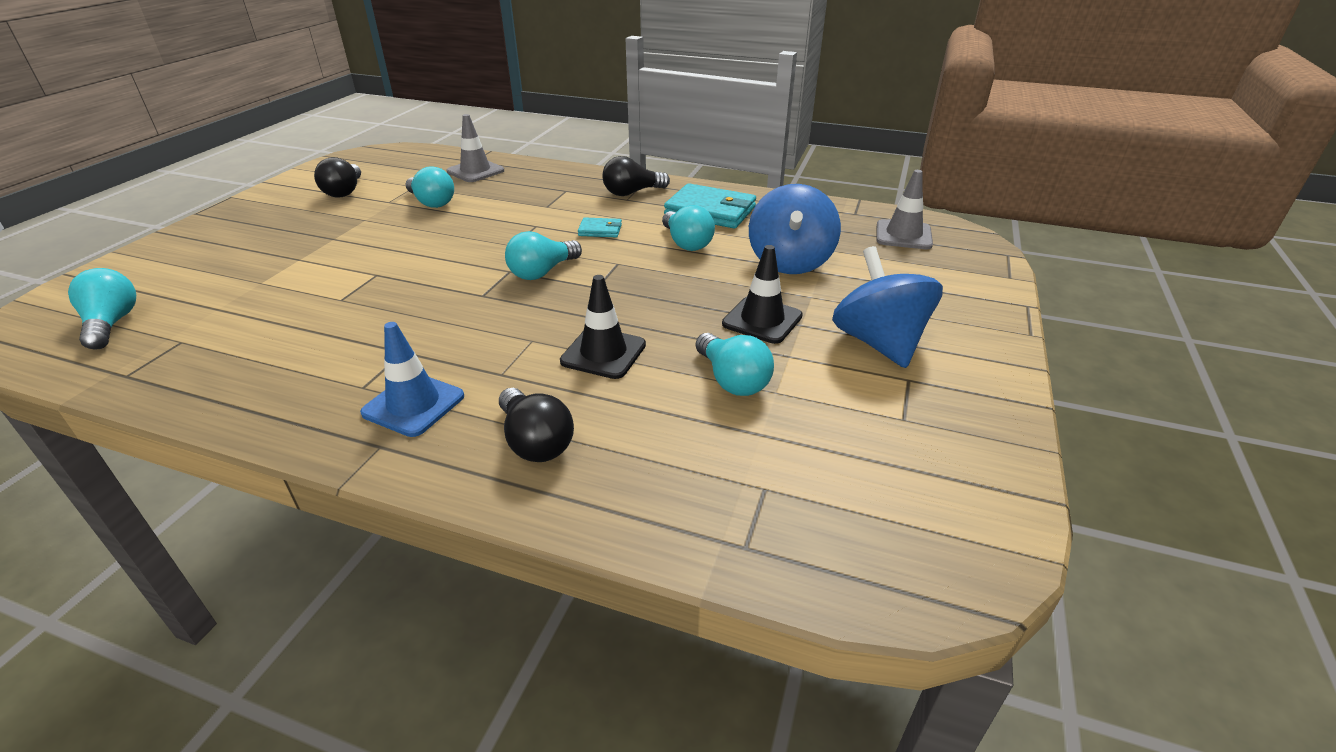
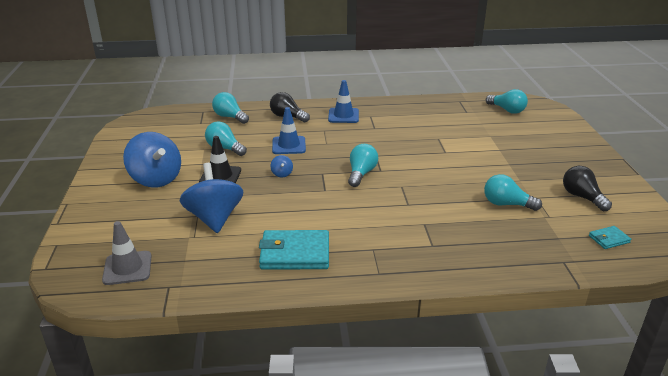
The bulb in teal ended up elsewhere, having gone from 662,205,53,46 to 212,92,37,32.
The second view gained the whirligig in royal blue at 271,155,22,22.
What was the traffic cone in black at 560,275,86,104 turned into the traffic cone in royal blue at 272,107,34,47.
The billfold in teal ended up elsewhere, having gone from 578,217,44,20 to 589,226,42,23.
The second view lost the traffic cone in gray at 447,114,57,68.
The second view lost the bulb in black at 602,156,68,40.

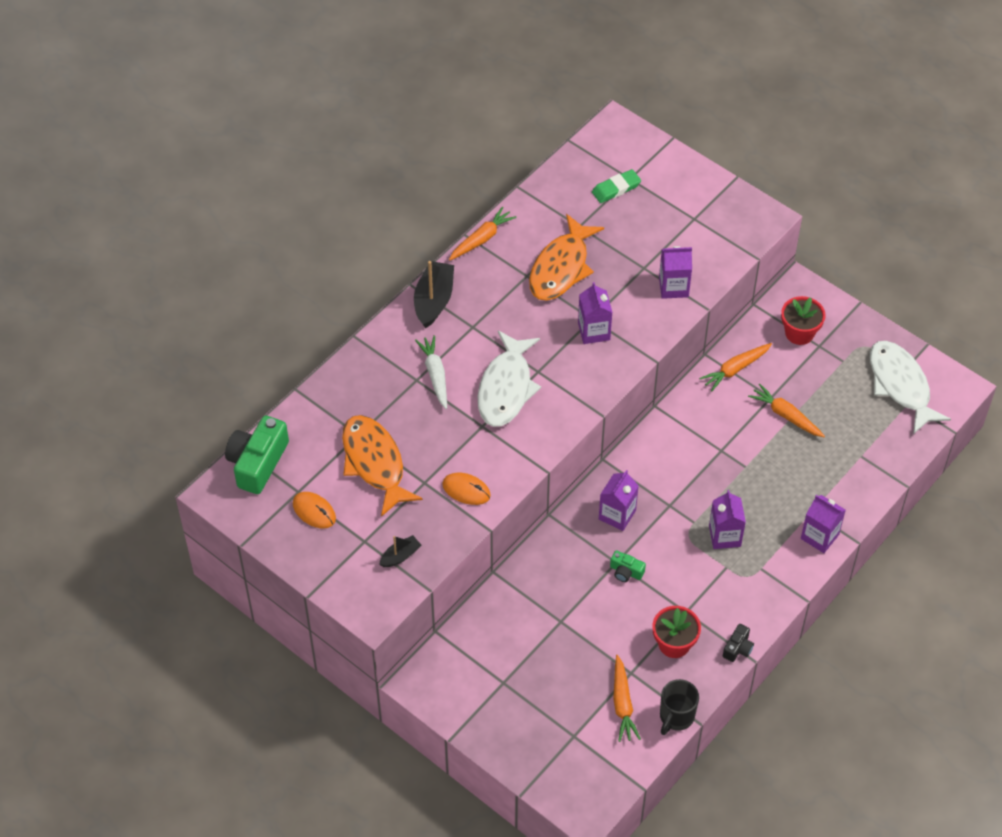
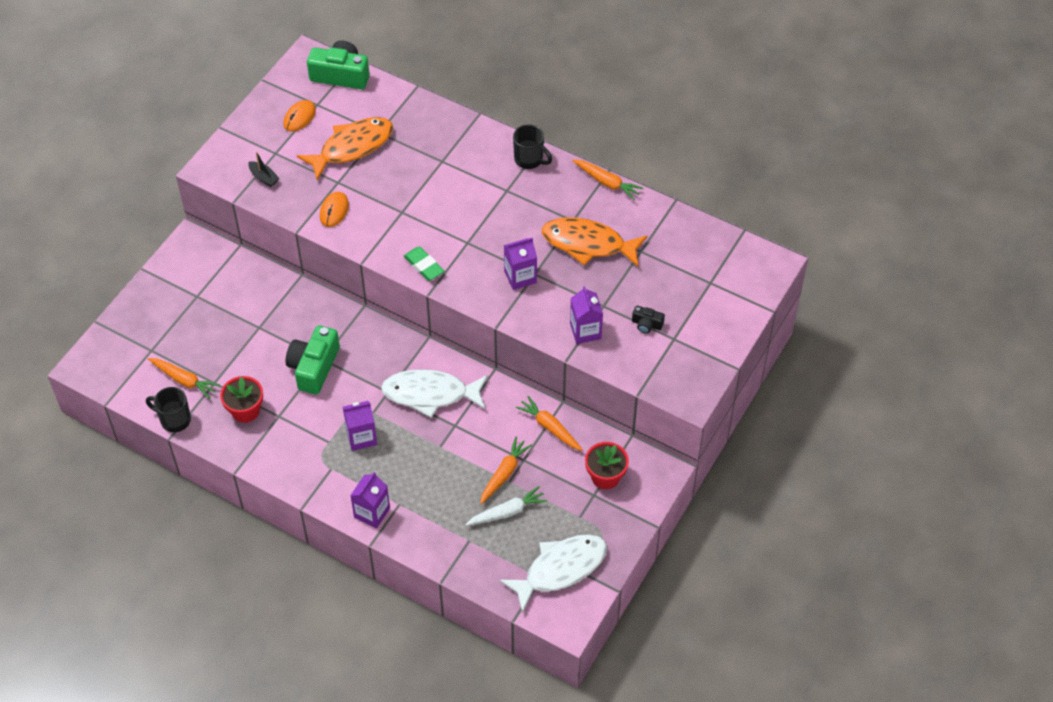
The carrot in bright orange at 613,655,28,87 ended up facing another way, 135 degrees counterclockwise from before.
The size of the compact camera in green at 610,550,36,32 changed by a factor of 2.07.
The toy fish in white ended up elsewhere, having gone from 478,331,63,96 to 381,369,107,49.
The gum eraser in green ended up elsewhere, having gone from 592,169,49,34 to 404,247,40,34.
The carrot in white ended up elsewhere, having gone from 415,335,32,74 to 465,486,82,40.
Where the sailboat in black stood at 414,261,40,67, the coffee mug in black came to stand at 513,124,39,45.
The compact camera in black ended up elsewhere, having gone from 723,624,31,38 to 632,306,33,27.
The second view lost the milk carton in royal purple at 599,470,40,61.

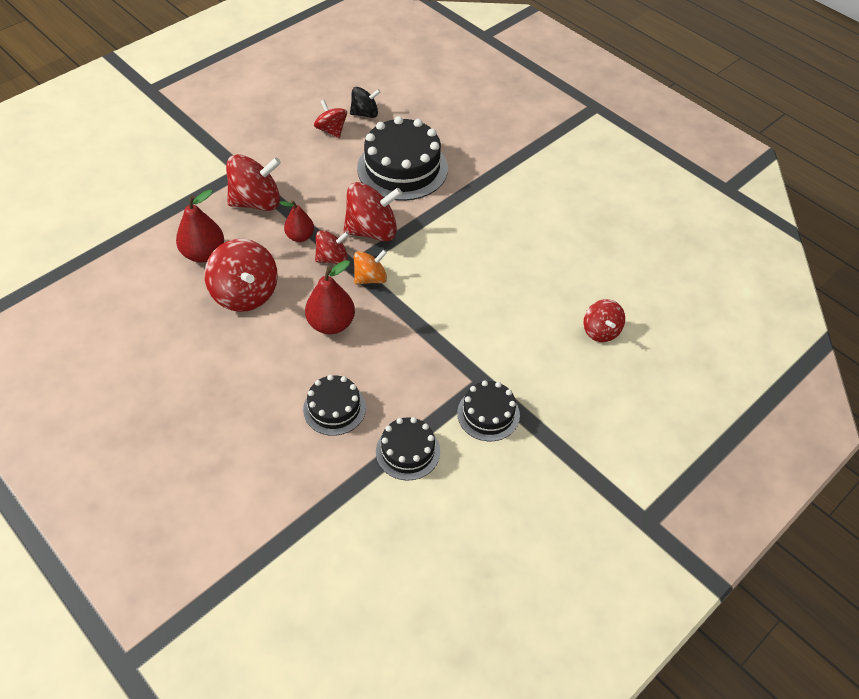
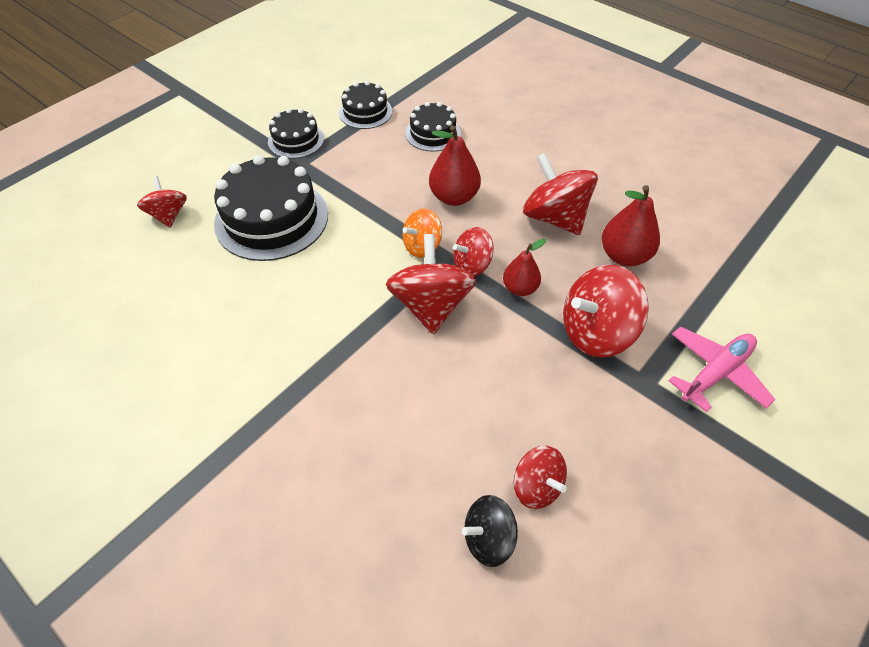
The cake in black ended up elsewhere, having gone from 357,116,91,85 to 214,155,114,106.
The whirligig in scarlet at 343,182,59,59 ended up facing another way, 105 degrees clockwise from before.
The second view gained the plane in rose-pink at 668,326,108,87.

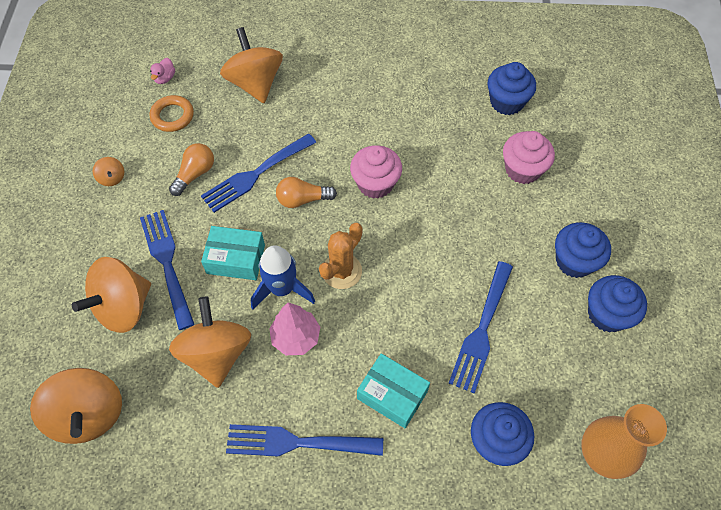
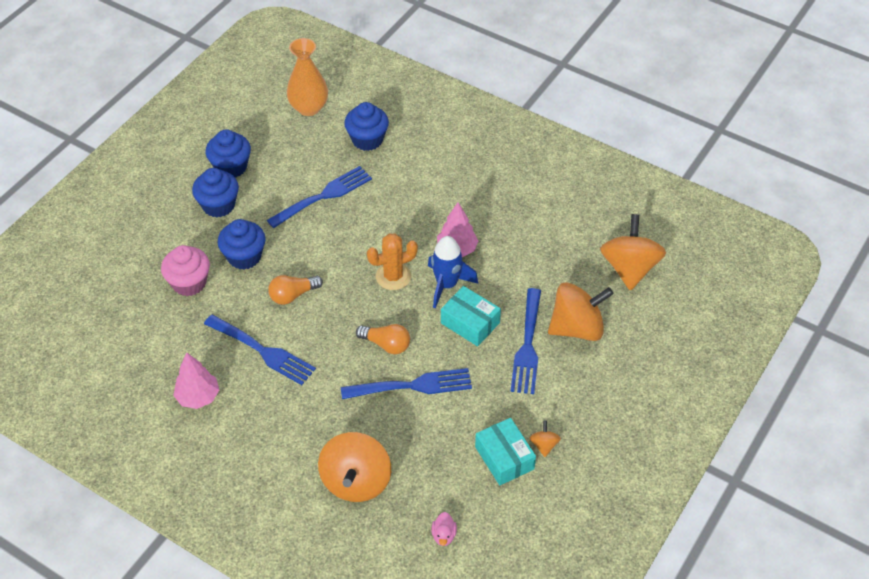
The second view gained the tree in rose-pink at 173,352,46,57.
The fork in royal blue ended up elsewhere, having gone from 226,424,157,33 to 204,314,112,71.
The fairy cake in royal blue ended up elsewhere, having gone from 488,62,48,53 to 218,219,48,51.
The bulb in bright orange ended up elsewhere, having gone from 169,143,45,53 to 268,275,55,30.
The duck in rose-pink at 150,58,25,26 ended up facing another way, 135 degrees clockwise from before.
The parcel in teal ended up elsewhere, having gone from 357,353,73,75 to 475,418,61,67.
The second view lost the hoop in bright orange at 150,95,44,37.
The second view lost the whirligig in bright orange at 169,296,82,92.
The second view lost the fairy cake in rose-pink at 350,145,52,54.

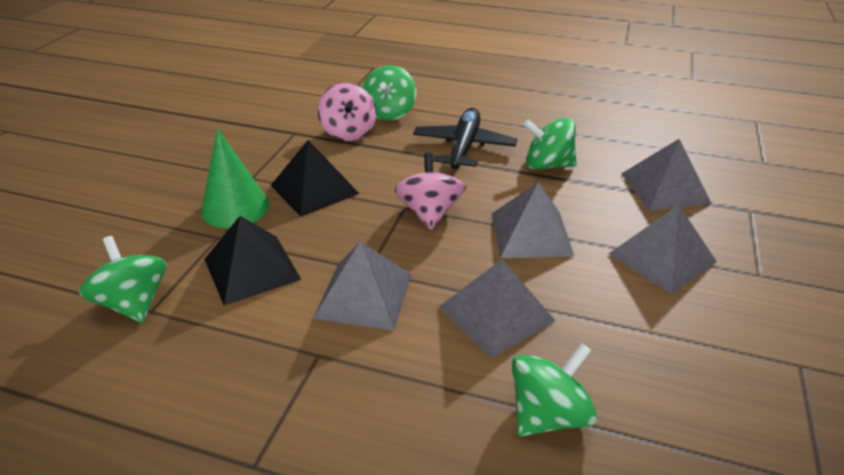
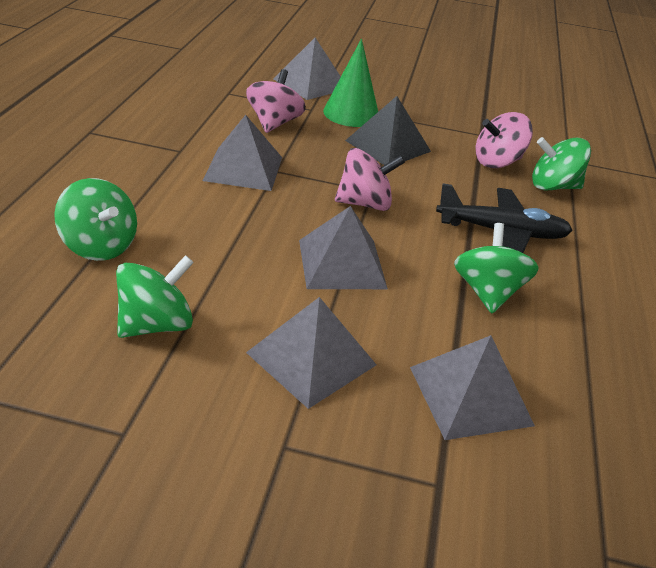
The whirligig in green ended up elsewhere, having gone from 79,236,87,87 to 116,255,78,83.
Where the pyramid in black stood at 204,216,97,90, the whirligig in rose-pink came to stand at 246,69,60,64.
The pyramid in gray ended up elsewhere, having gone from 439,259,116,99 to 273,38,68,62.

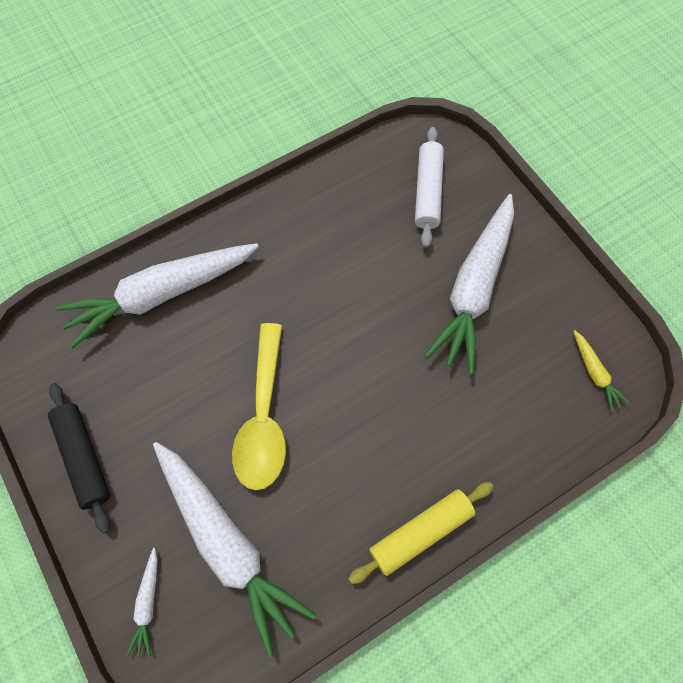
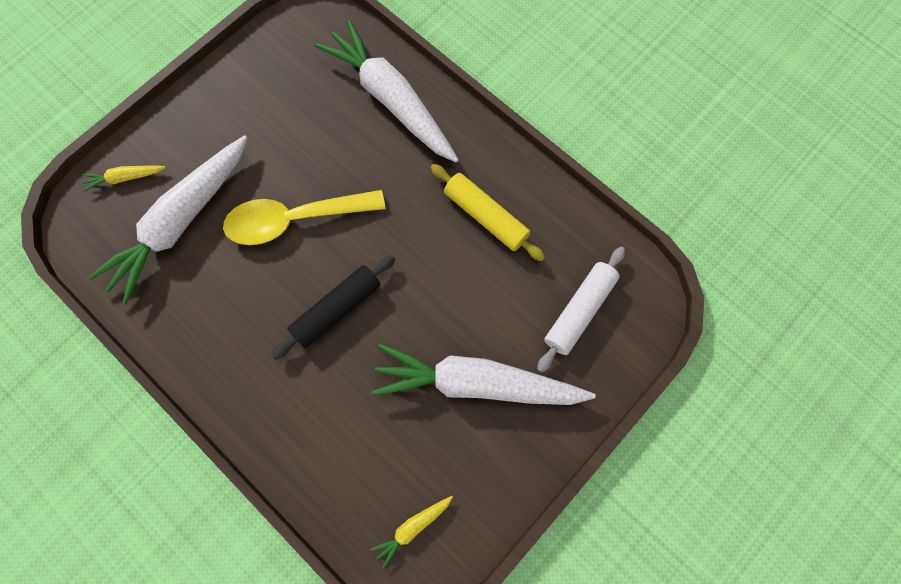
What was the carrot in white at 126,548,32,109 turned into the carrot in bright yellow at 82,165,84,27.
The rolling pin in black ended up elsewhere, having gone from 48,383,62,151 to 271,255,124,105.
The rolling pin in bright yellow ended up elsewhere, having gone from 348,482,145,102 to 431,164,114,97.
The rolling pin in white at 415,127,29,121 ended up facing another way, 45 degrees counterclockwise from before.

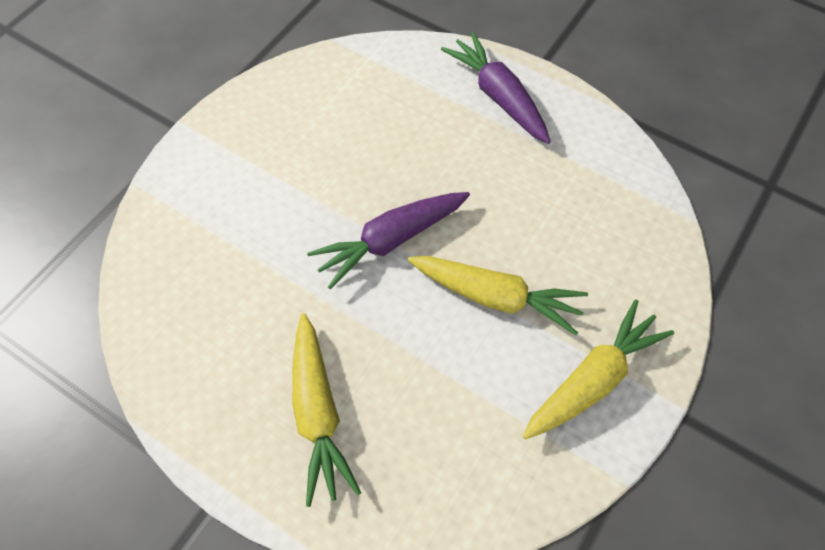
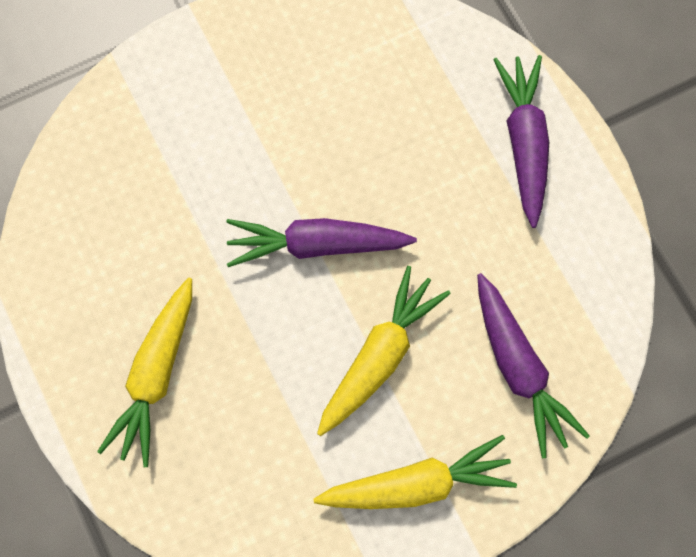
The carrot in bright yellow at 408,256,180,79 ended up facing another way, 105 degrees counterclockwise from before.
The second view gained the carrot in royal purple at 477,273,113,185.

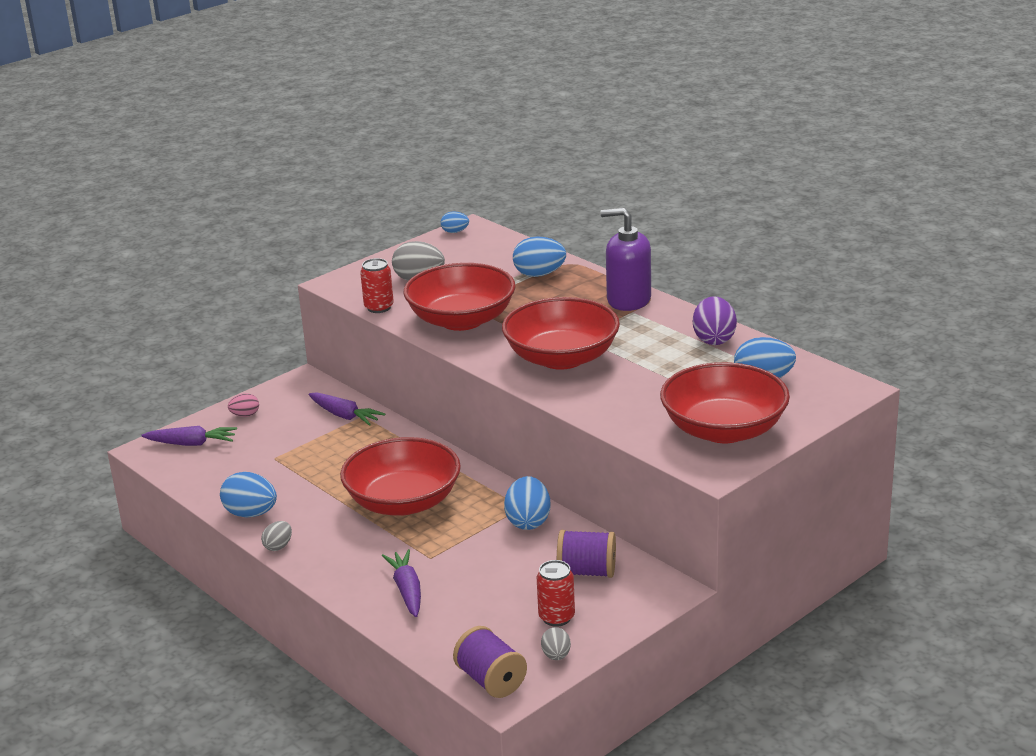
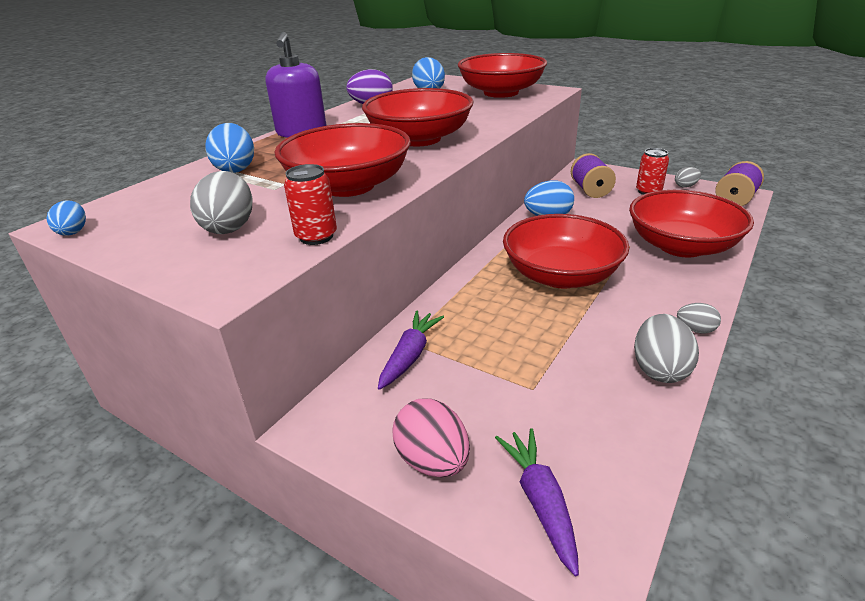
The size of the egg in rose-pink at 228,393,31,24 changed by a factor of 1.76.
Where the carrot in royal purple stood at 382,549,39,68, the bowl in scarlet came to stand at 629,190,125,68.
What was the egg in royal blue at 220,472,57,46 turned into the egg in gray at 634,314,65,69.

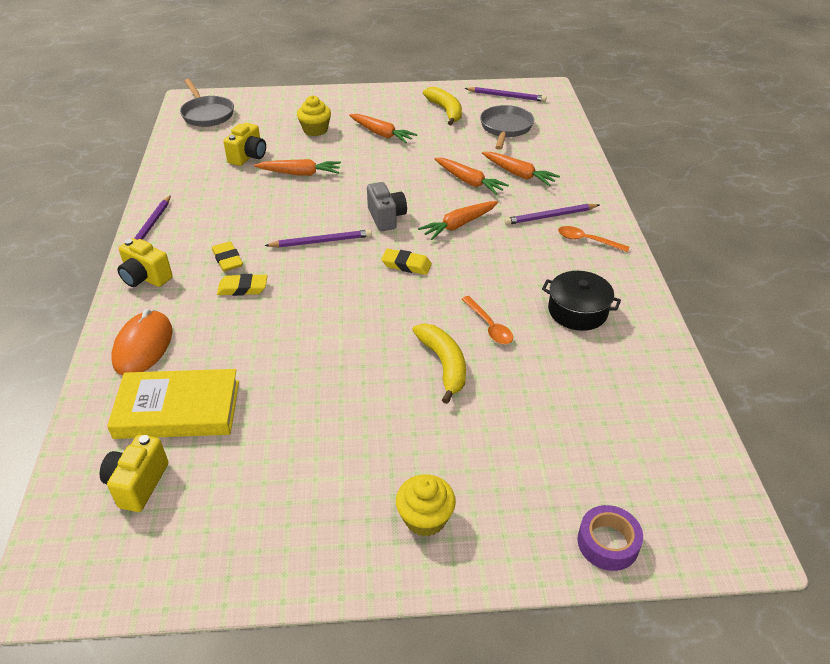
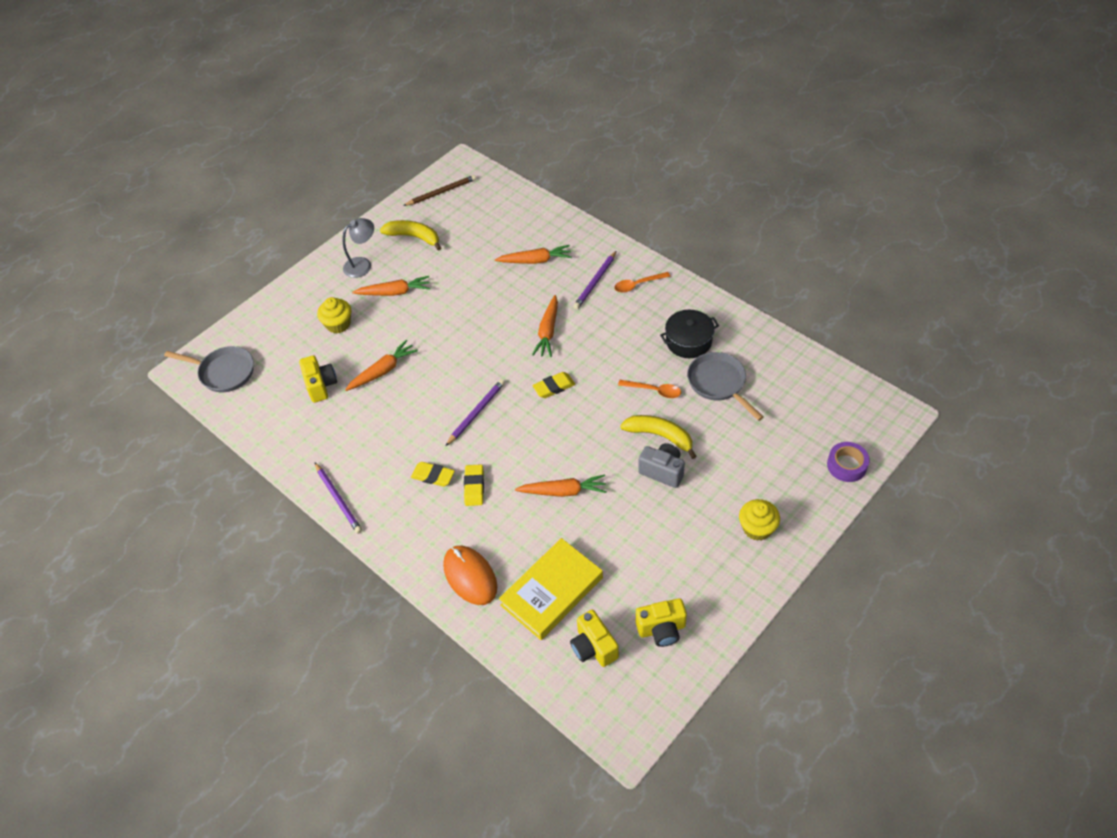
The second view gained the desk lamp in gray at 343,218,31,60.
What was the lead pencil in royal purple at 464,87,82,15 turned into the lead pencil in brown at 403,175,73,31.
The gum eraser in bright yellow at 217,274,50,22 ended up facing another way, 45 degrees counterclockwise from before.
The carrot in bright orange ended up elsewhere, having gone from 434,158,75,37 to 515,474,92,23.
The compact camera in bright yellow ended up elsewhere, having gone from 117,238,56,49 to 636,598,51,49.
The compact camera in gray ended up elsewhere, having gone from 367,182,40,49 to 638,443,47,45.
The frying pan in gray ended up elsewhere, having gone from 480,105,54,45 to 687,352,77,69.

